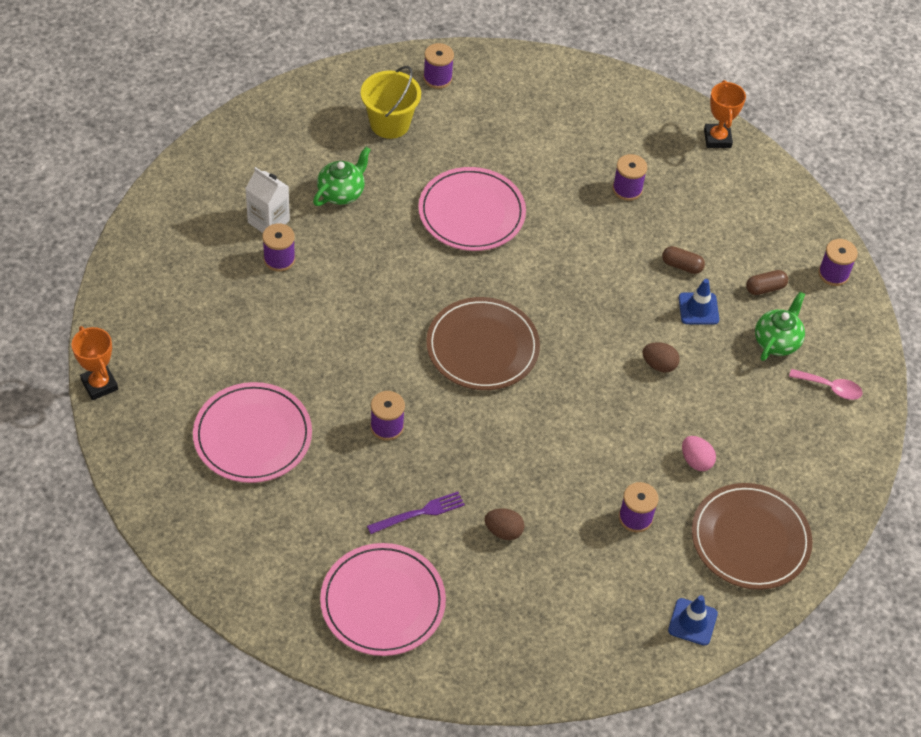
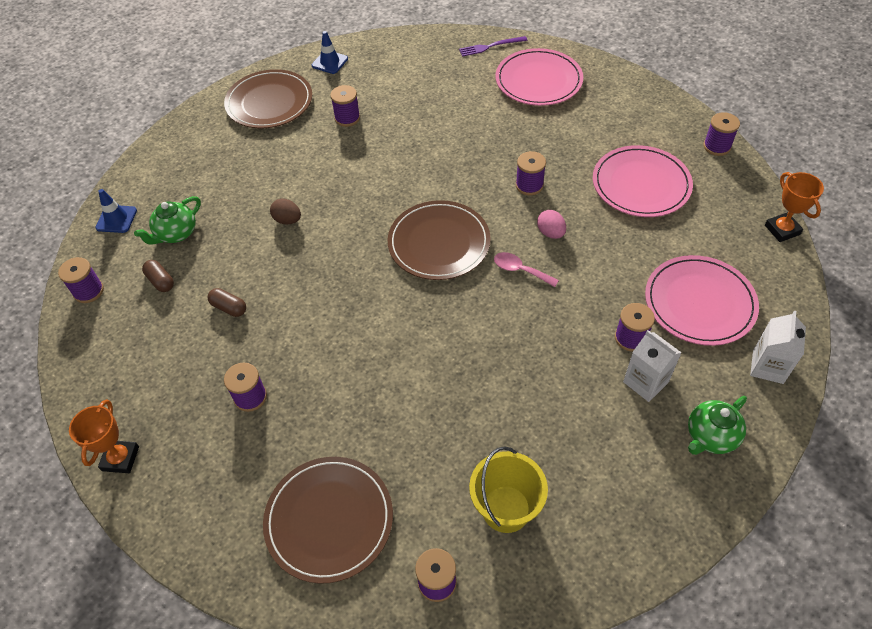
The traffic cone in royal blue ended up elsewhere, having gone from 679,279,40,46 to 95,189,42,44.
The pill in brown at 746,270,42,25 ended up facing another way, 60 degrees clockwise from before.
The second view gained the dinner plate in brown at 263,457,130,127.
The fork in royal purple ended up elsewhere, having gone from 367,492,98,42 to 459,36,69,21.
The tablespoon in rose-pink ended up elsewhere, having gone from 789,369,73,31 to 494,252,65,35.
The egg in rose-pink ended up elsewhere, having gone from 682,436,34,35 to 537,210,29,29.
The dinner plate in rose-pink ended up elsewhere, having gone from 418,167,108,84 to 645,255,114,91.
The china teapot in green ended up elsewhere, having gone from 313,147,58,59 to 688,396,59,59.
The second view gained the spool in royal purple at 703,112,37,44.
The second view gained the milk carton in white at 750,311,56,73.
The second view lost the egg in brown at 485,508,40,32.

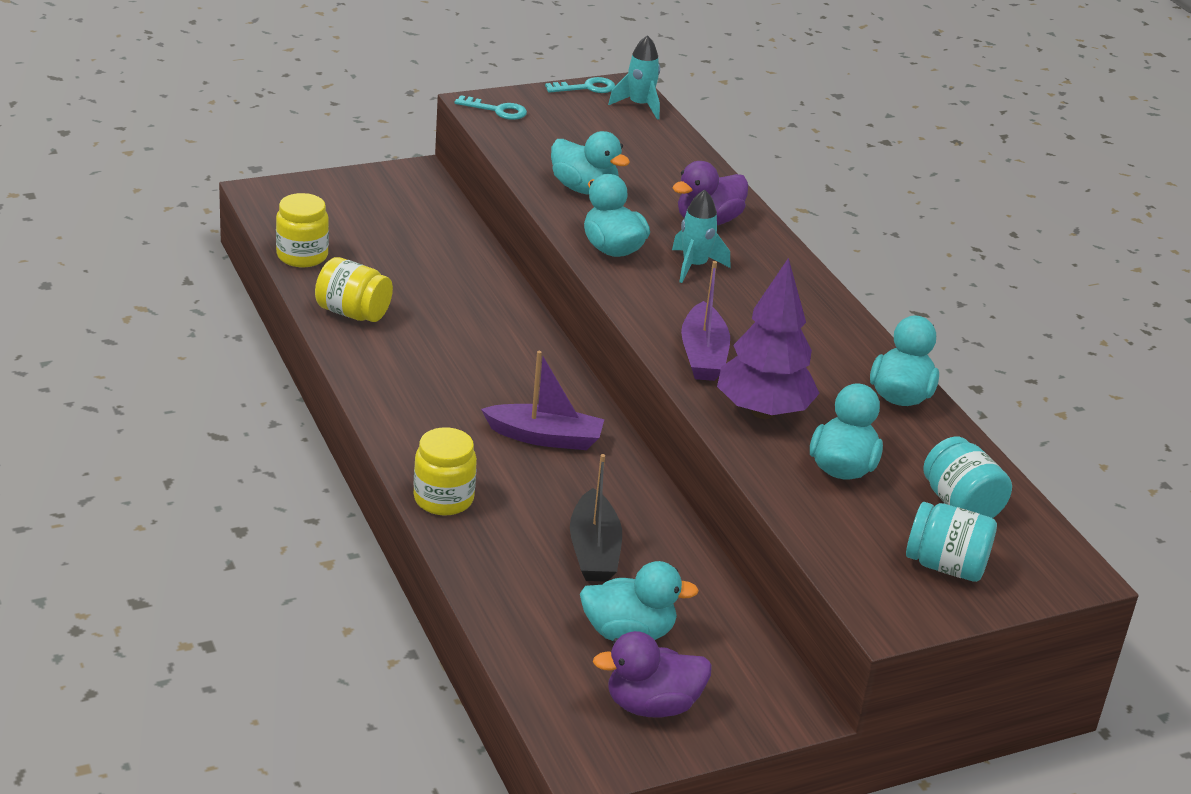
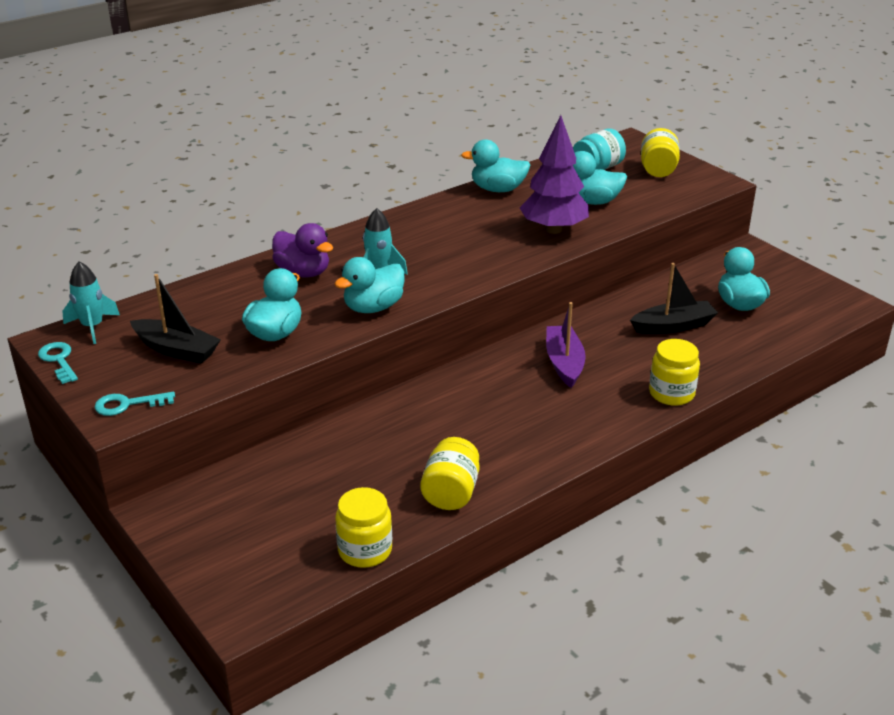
The door key in teal at 455,95,72,25 ended up facing another way, 105 degrees counterclockwise from before.
The second view gained the sailboat in black at 130,274,91,90.
What was the jam jar in teal at 906,502,91,80 turned into the jam jar in bright yellow at 641,128,39,49.
The second view lost the duck in royal purple at 593,631,119,86.
The second view lost the sailboat in royal purple at 681,261,49,120.

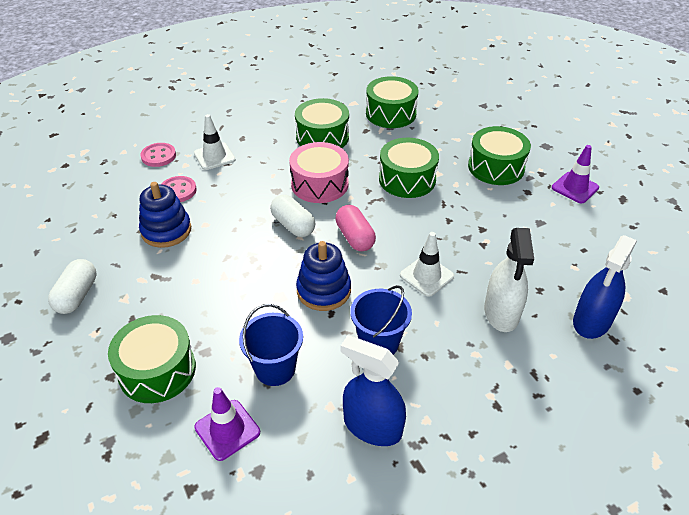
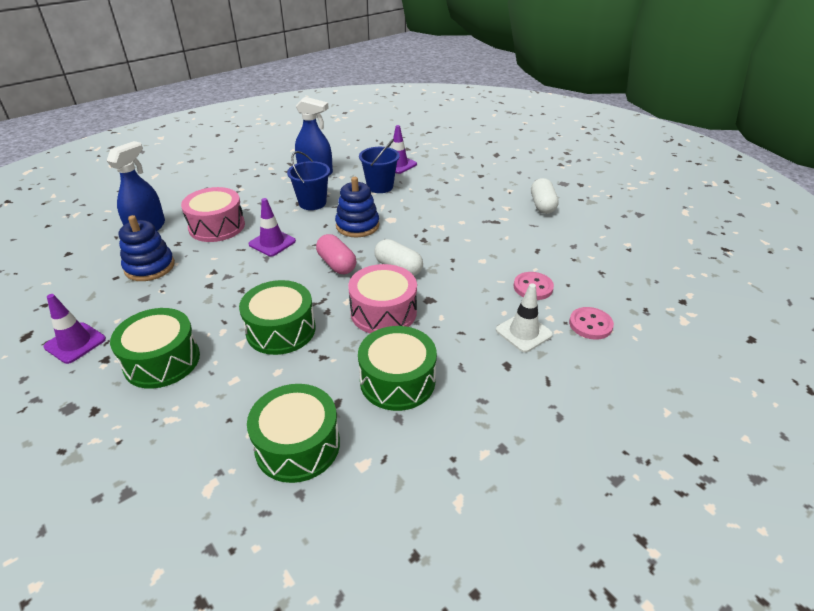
The stacking toy in royal blue ended up elsewhere, having gone from 139,182,52,66 to 119,215,56,66.
Where the sprayer in white stood at 484,228,50,104, the toy drum in rose-pink came to stand at 181,187,64,55.
What was the traffic cone in white at 400,232,54,65 turned into the traffic cone in royal purple at 248,198,48,58.
The second view lost the toy drum in green at 108,315,88,88.

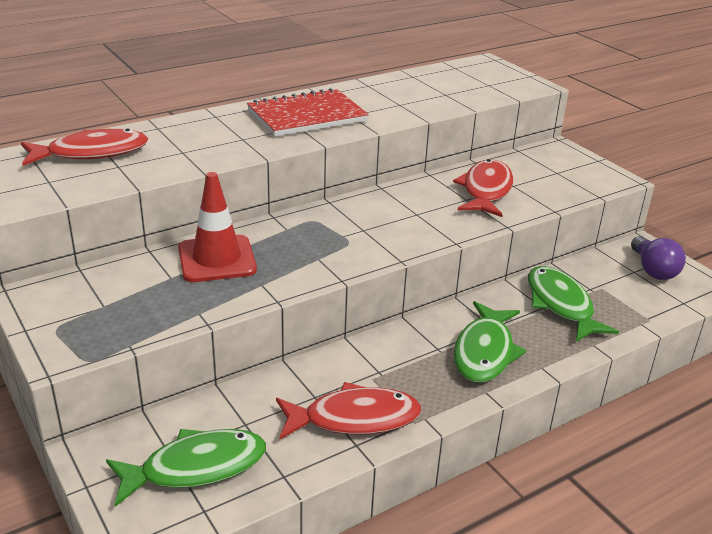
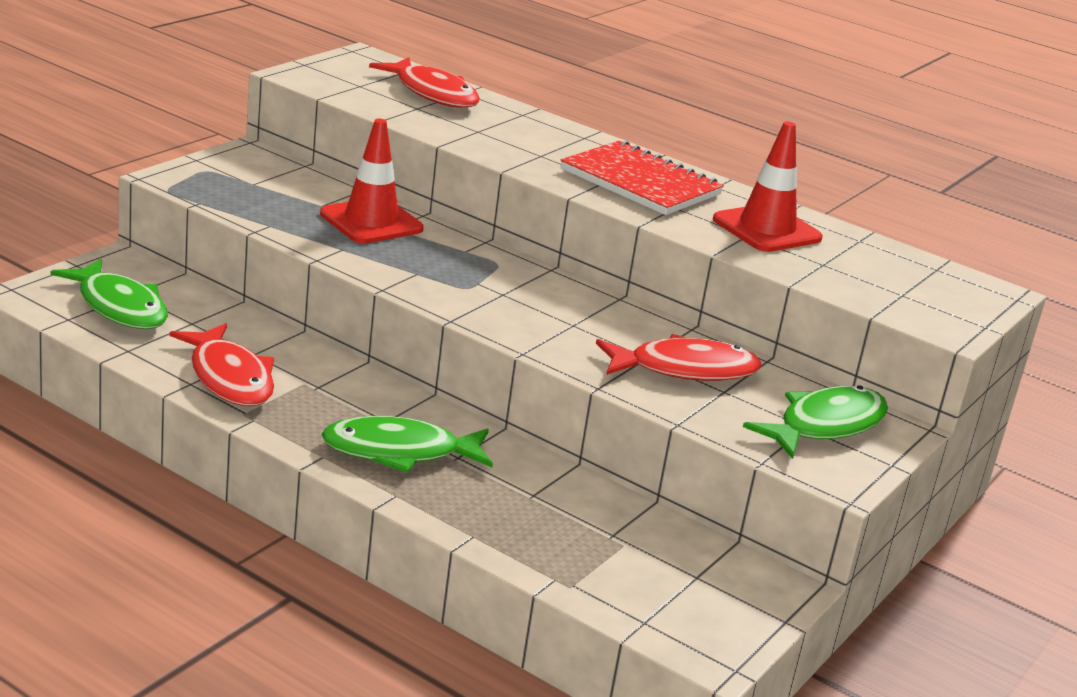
The second view gained the traffic cone in scarlet at 713,122,110,130.
The toy fish in green ended up elsewhere, having gone from 528,266,91,76 to 743,385,145,74.
The second view lost the bulb in royal purple at 631,236,55,44.

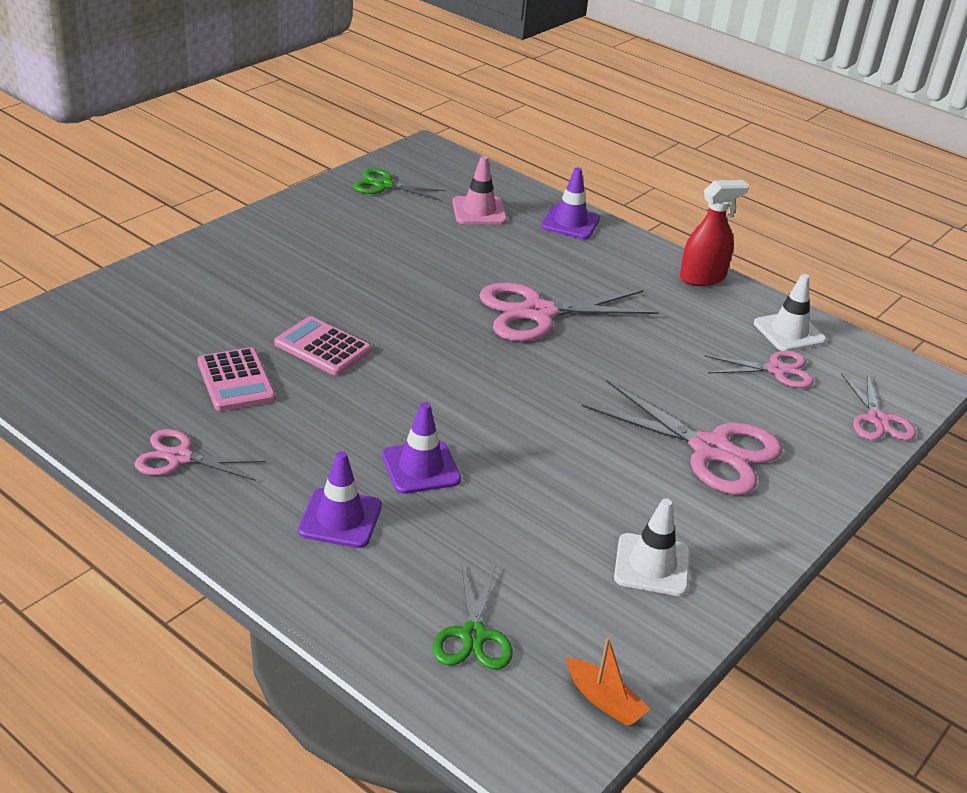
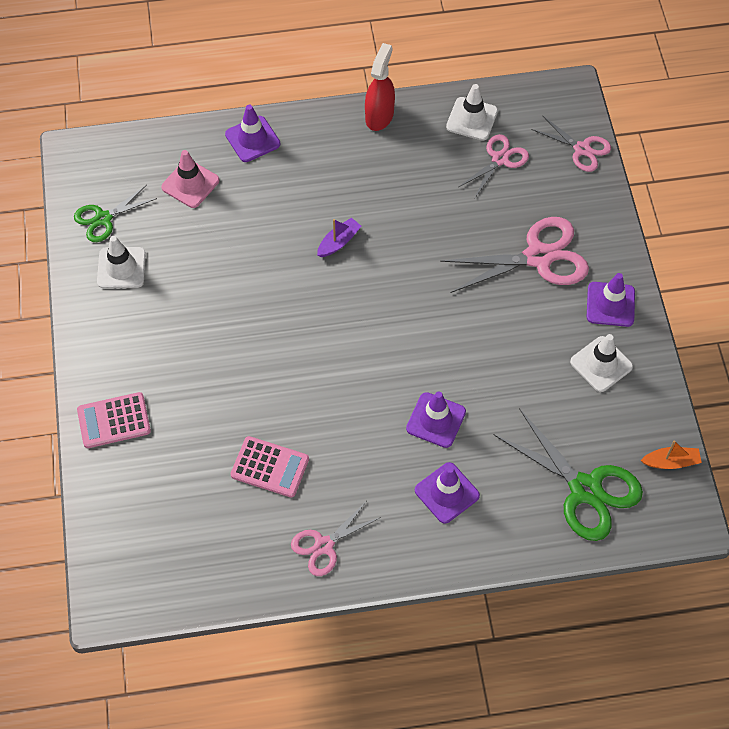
The adding machine in rose-pink ended up elsewhere, having gone from 274,316,97,60 to 77,392,74,56.
The second view gained the traffic cone in white at 97,236,49,52.
Where the pair of scissors in rose-pink stood at 479,282,180,60, the sailboat in royal purple came to stand at 317,218,45,39.
The size of the pair of scissors in green at 432,566,81,104 changed by a factor of 1.72.
The second view gained the traffic cone in royal purple at 587,273,48,54.

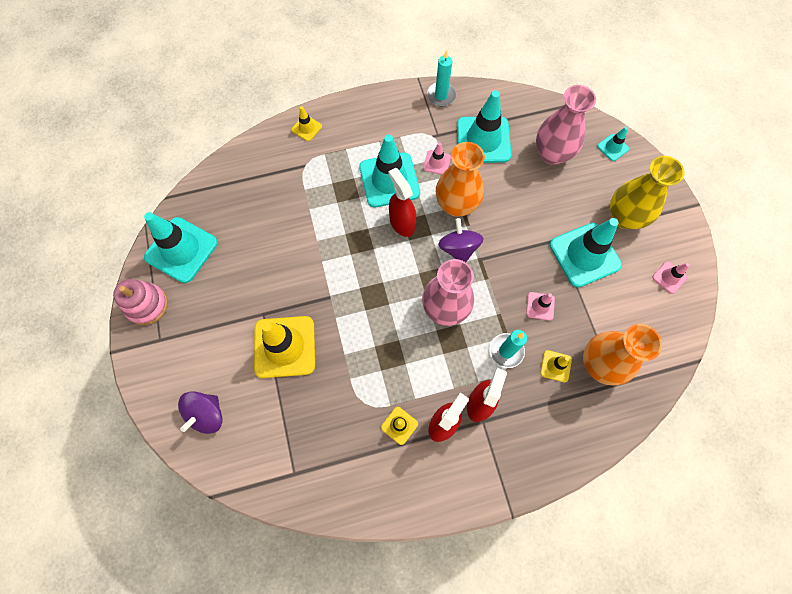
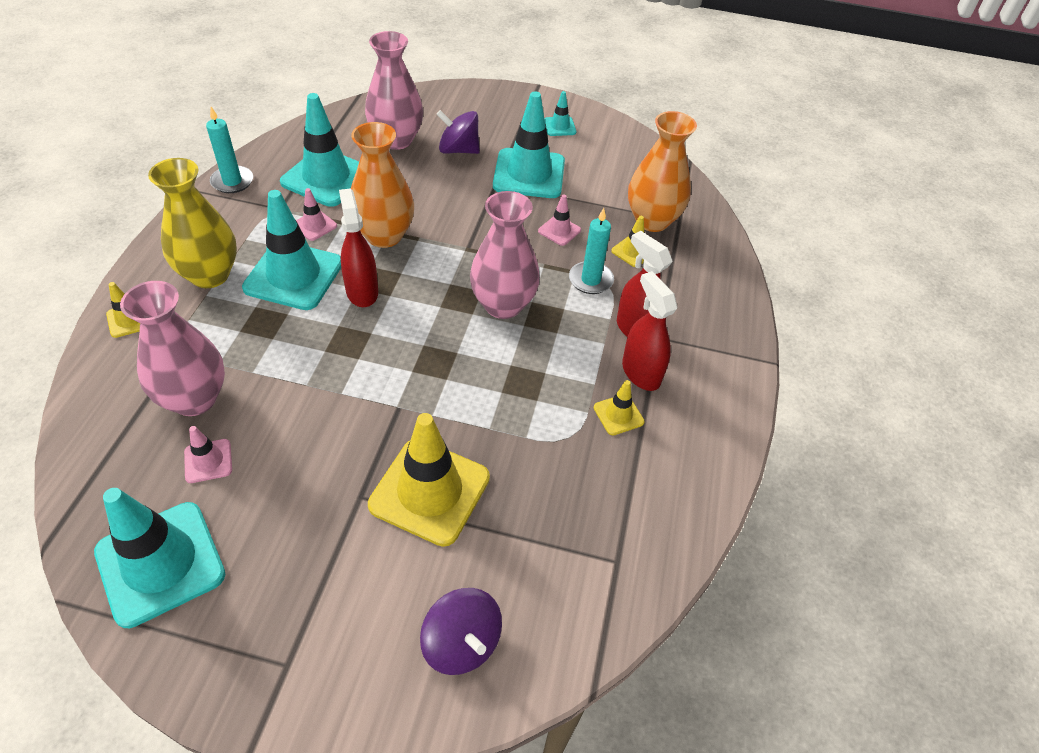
The second view gained the flower vase in rose-pink at 120,281,105,135.
The flower vase in bright yellow ended up elsewhere, having gone from 610,156,75,73 to 148,158,89,130.
The traffic cone in rose-pink ended up elsewhere, having gone from 652,261,38,33 to 184,426,48,57.
The sprayer in scarlet at 388,168,28,69 ended up facing another way, 75 degrees clockwise from before.
The whirligig in royal purple ended up elsewhere, having gone from 438,218,46,44 to 436,110,44,44.
The traffic cone in teal ended up elsewhere, having gone from 597,127,32,34 to 544,91,32,45.
The second view lost the stacking toy in rose-pink at 113,279,55,46.

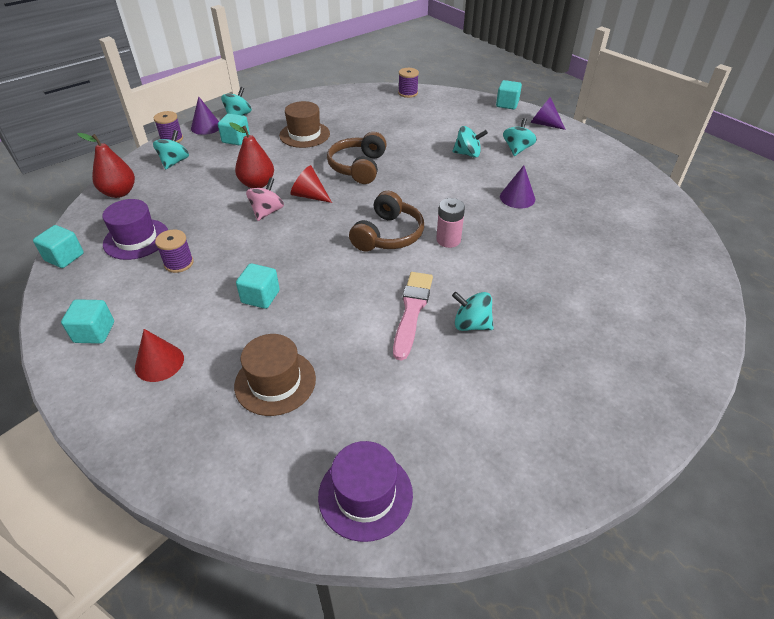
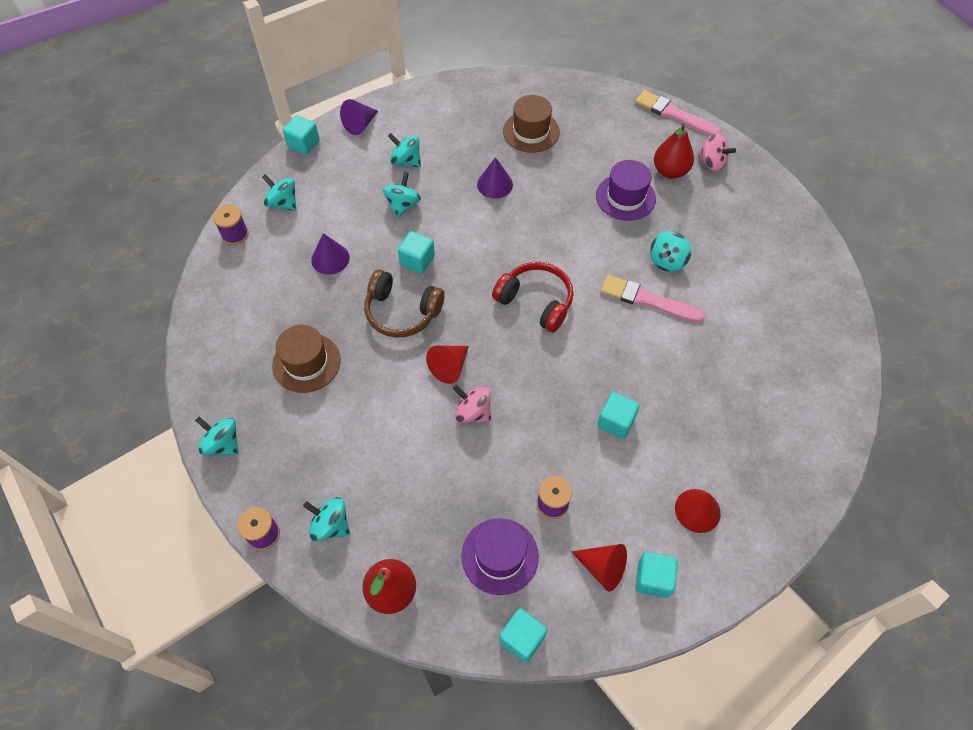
The second view gained the whirligig in teal at 262,174,34,37.
The solid cone in royal purple ended up elsewhere, having gone from 191,96,28,39 to 311,233,39,42.
The solid cube in teal ended up elsewhere, having gone from 218,114,32,31 to 398,231,37,42.
What was the over-ear headphones in brown at 349,191,75,61 turned into the over-ear headphones in scarlet at 492,262,82,70.
The hat in brown ended up elsewhere, having gone from 234,334,82,82 to 503,95,57,58.
The second view gained the solid cone in scarlet at 571,544,56,47.
The hat in royal purple ended up elsewhere, having gone from 318,441,95,101 to 596,160,60,61.
The second view gained the paintbrush in rose-pink at 635,90,86,46.
The pear fruit in scarlet ended up elsewhere, having gone from 230,122,44,66 to 654,123,40,56.
The second view gained the whirligig in rose-pink at 697,133,39,39.
The second view lost the battery in rose-pink at 436,198,29,50.

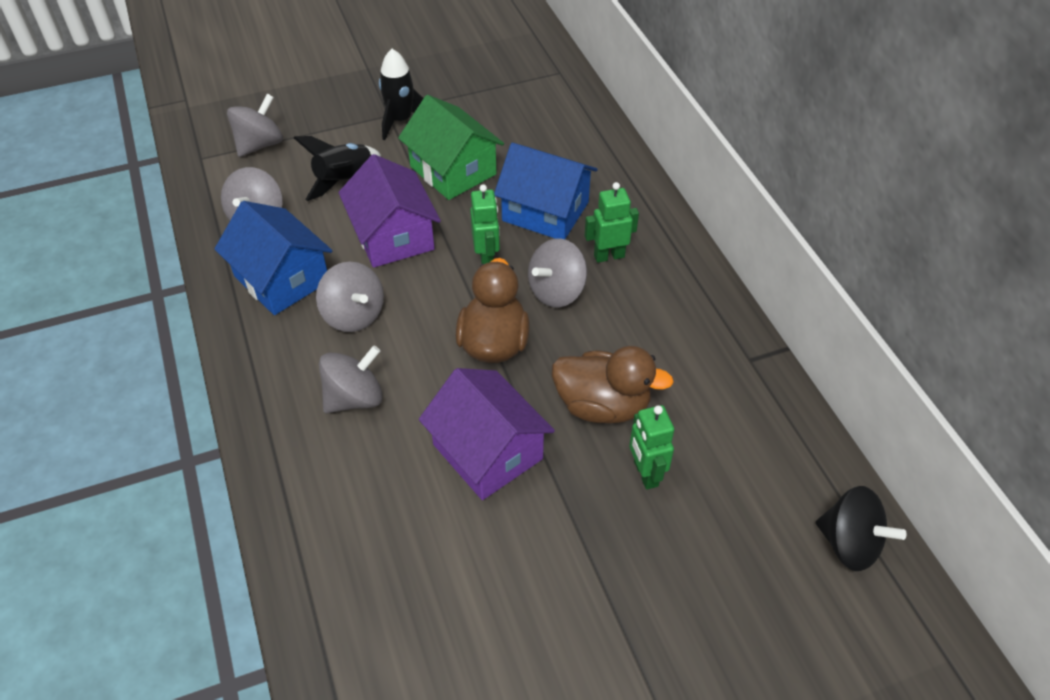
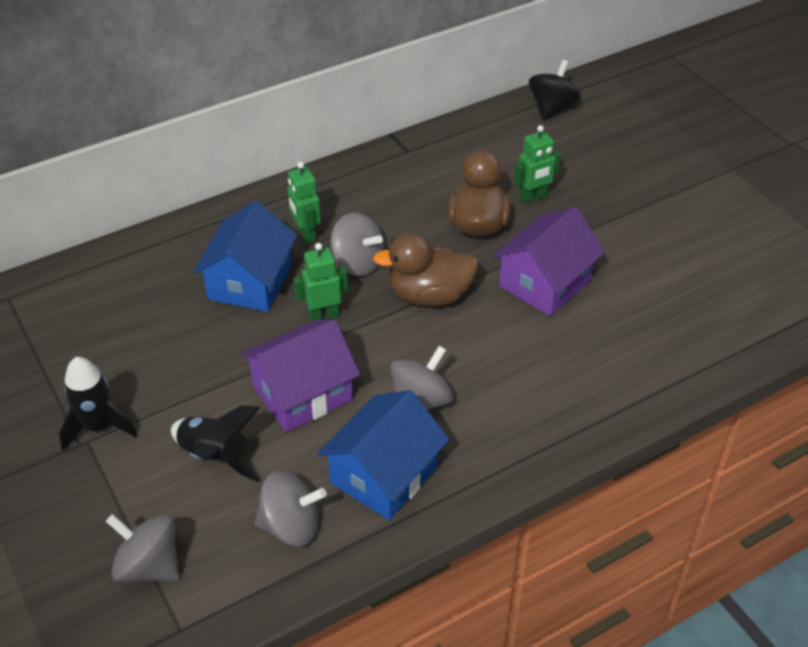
The second view lost the whirligig in gray at 319,345,64,68.
The second view lost the toy house in green at 398,95,106,105.

